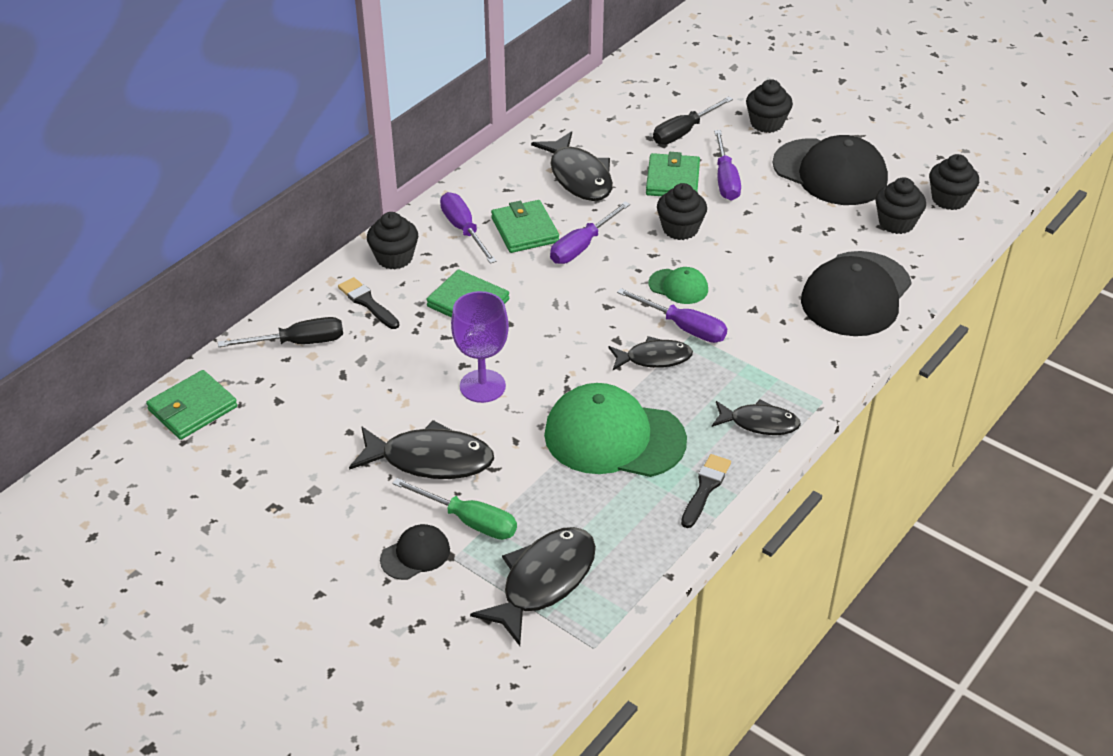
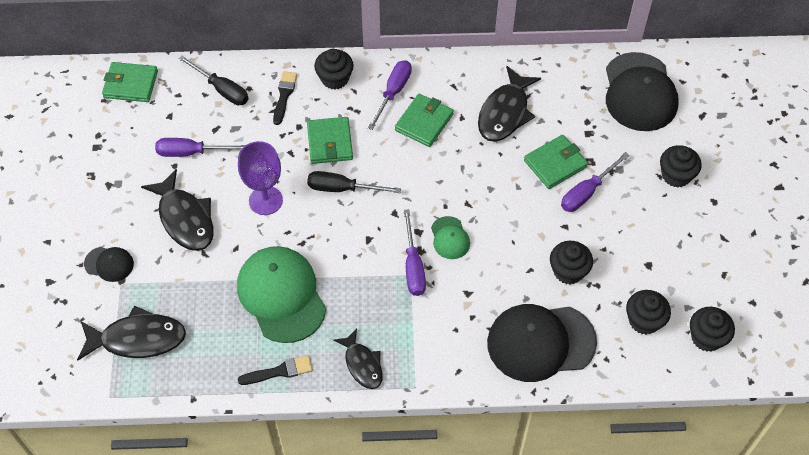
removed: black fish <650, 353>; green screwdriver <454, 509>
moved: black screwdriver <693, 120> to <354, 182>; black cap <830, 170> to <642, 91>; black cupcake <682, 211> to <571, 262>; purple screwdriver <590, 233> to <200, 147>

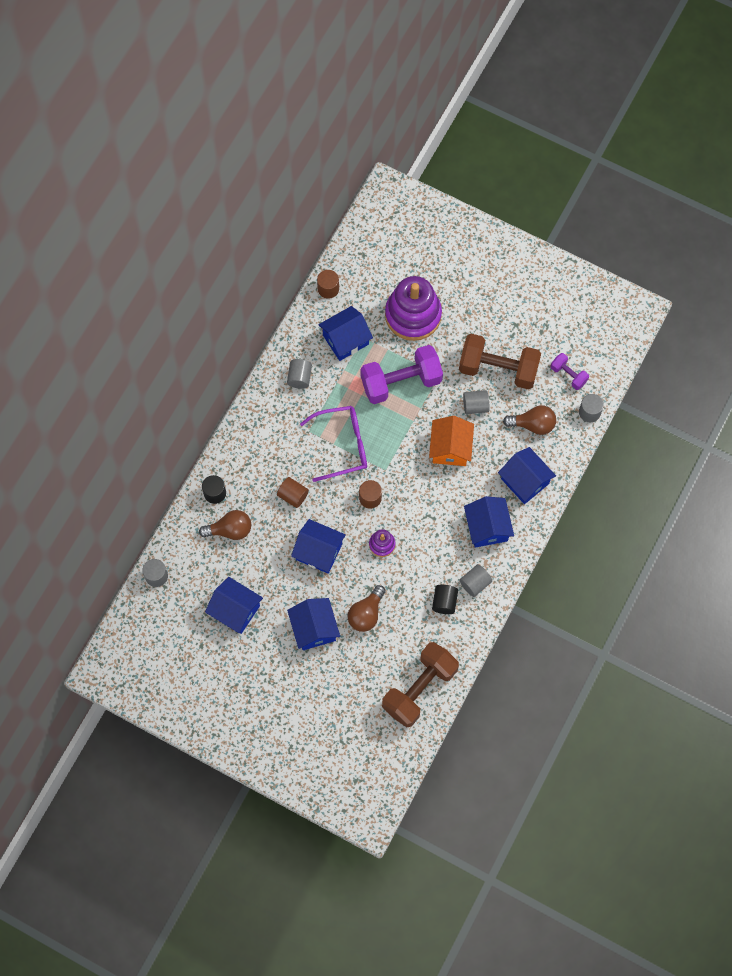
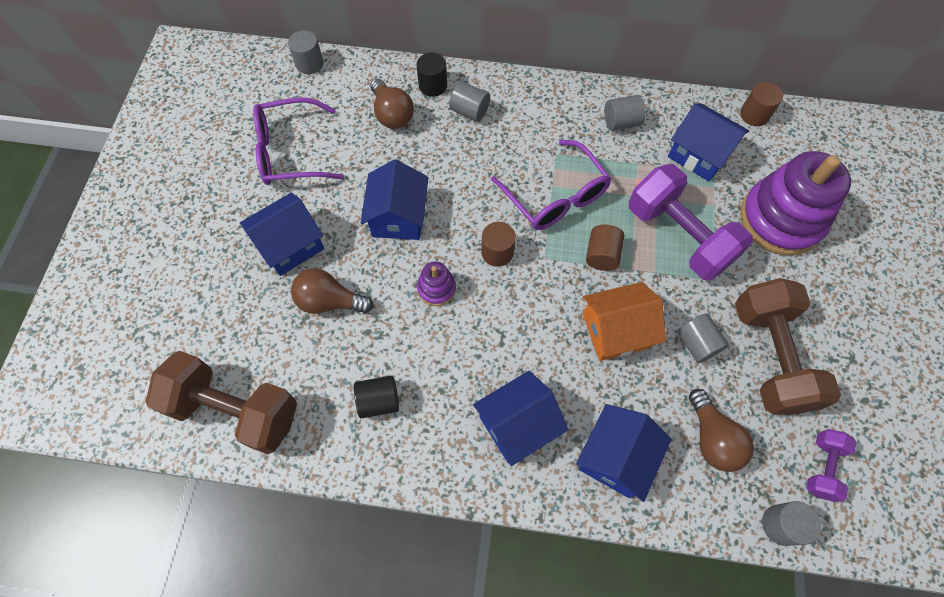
moved: brown cylinder <293, 492> to <605, 247>; grey cylinder <475, 580> to <469, 101>
replaced: blue house <234, 605> to purple glasses <298, 141>

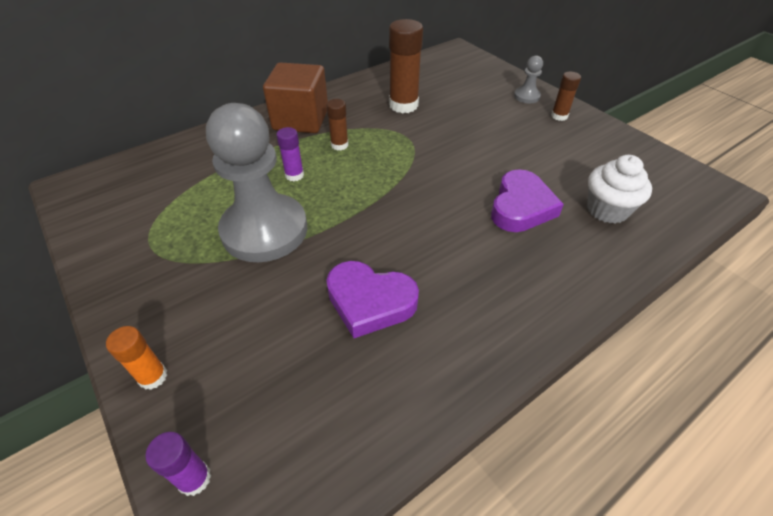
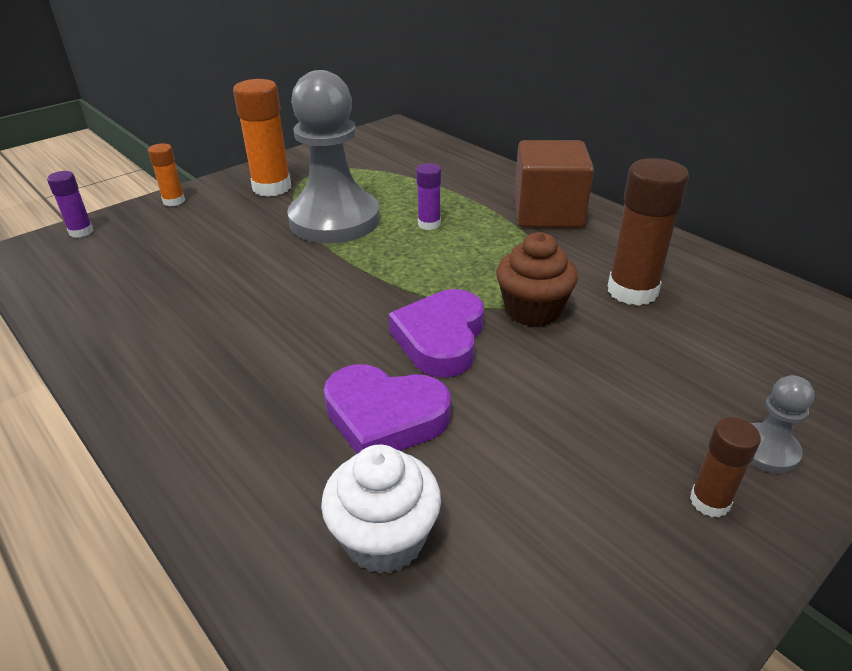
removed: brown glue stick <337, 125>
added: orange glue stick <262, 138>; brown cupcake <537, 279>
moved: purple heart <372, 299> to <436, 333>

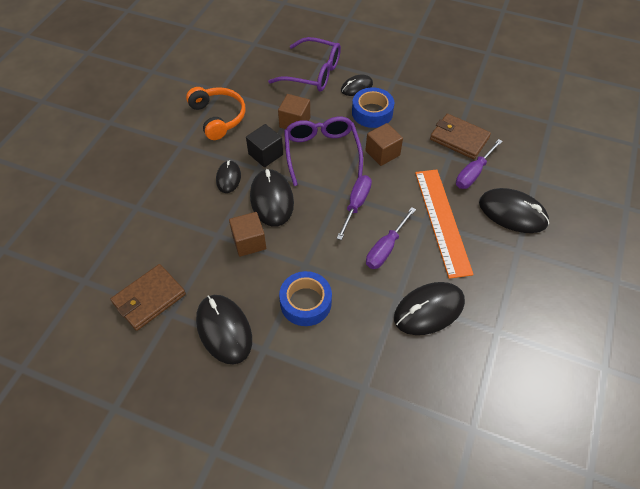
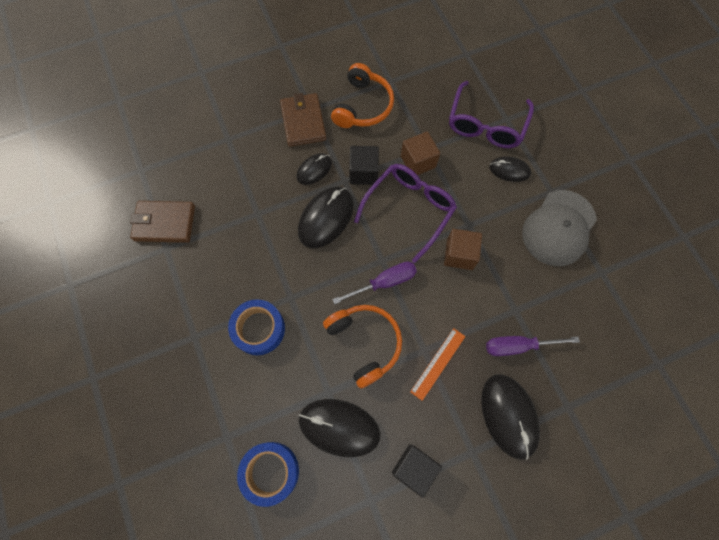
removed: brown cube <247, 234>; black mouse <224, 329>
added: grey cap <559, 228>; black cube <417, 471>
moved: blue tape <373, 107> to <268, 474>; brown wallet <460, 136> to <303, 120>
replaced: purple screwdriver <391, 238> to orange headphones <362, 346>
turned: purple glasses <304, 64> = <491, 114> 45 degrees clockwise
resized: orange ruler <444, 224> = <437, 364> x0.53

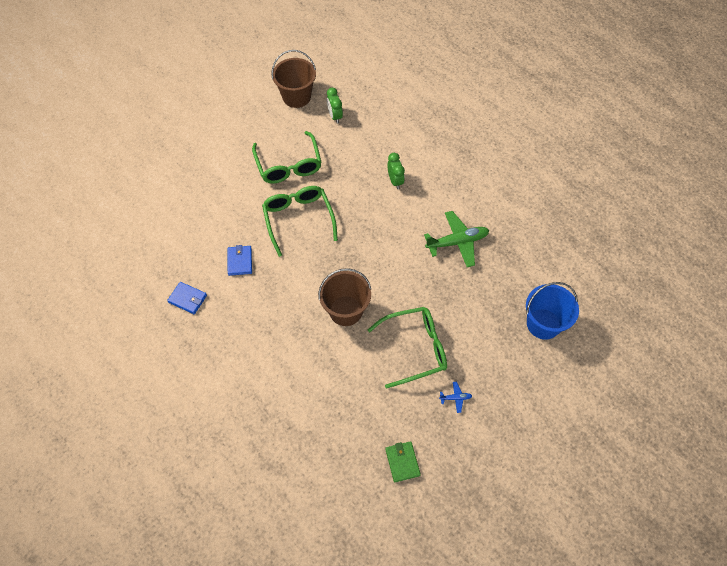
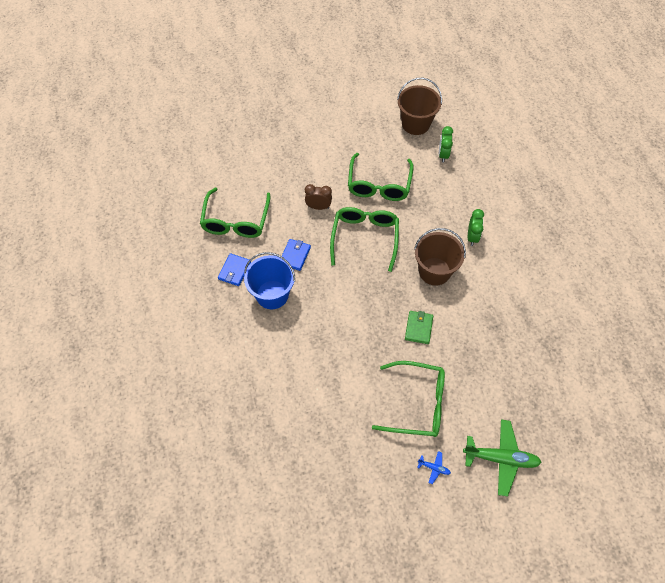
added: brown clock <318, 197>; green glasses <235, 213>
moved: green plane <456, 239> to <502, 458>; brown bucket <344, 297> to <440, 257>; blue bucket <552, 311> to <269, 280>; green wallet <403, 461> to <419, 327>
turned: blue wallet <187, 298> = <234, 269> 60 degrees clockwise

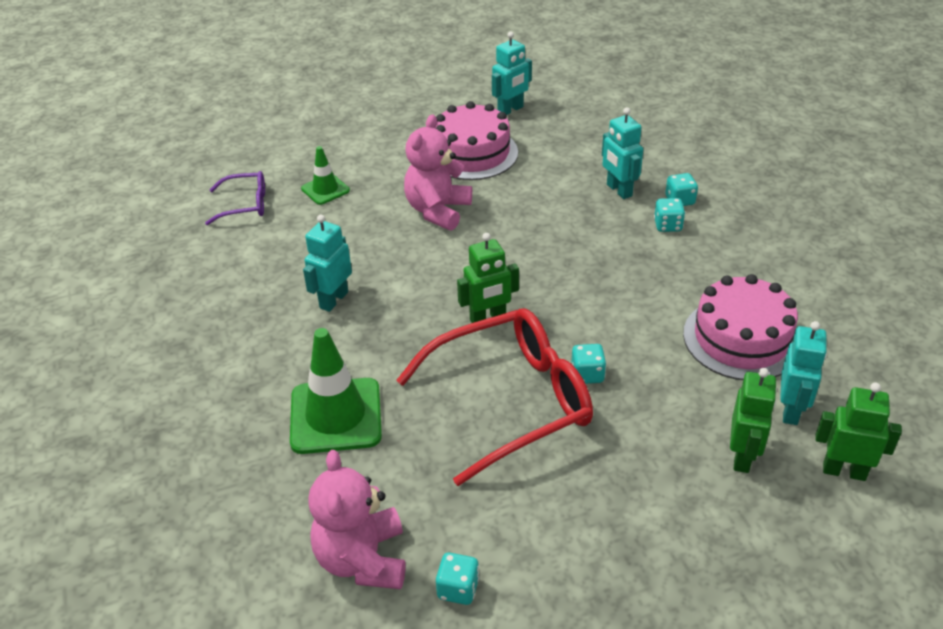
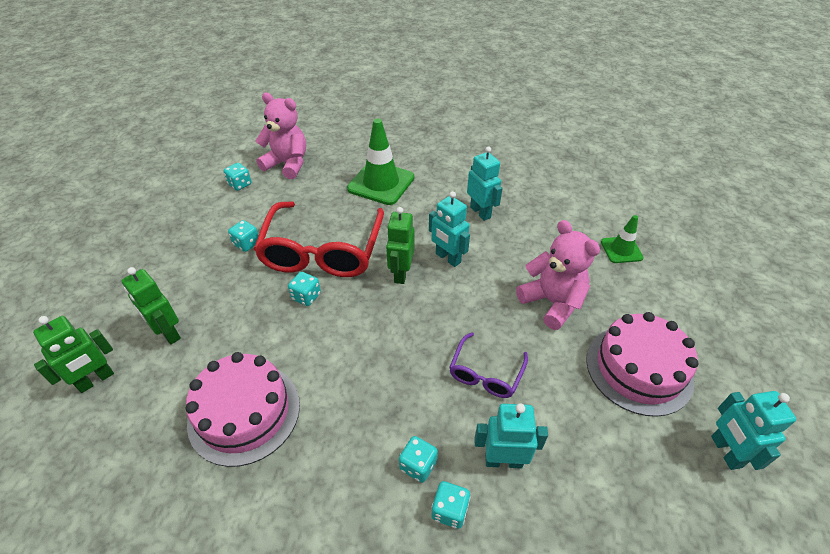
added: turquoise dice <243, 236>
moved: purple glasses <235, 198> to <488, 365>; turquoise robot <803, 373> to <449, 229>

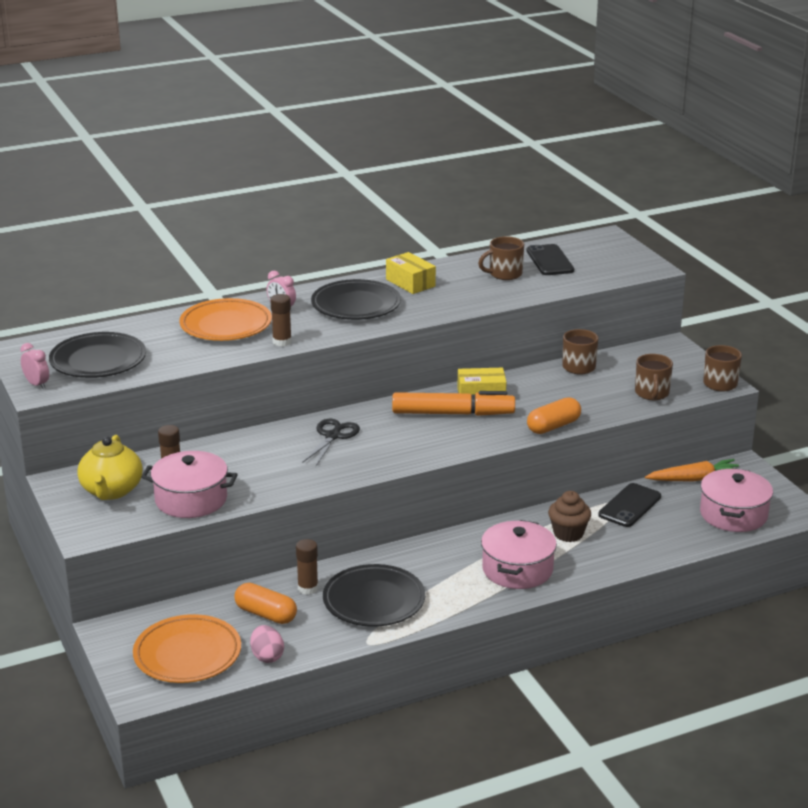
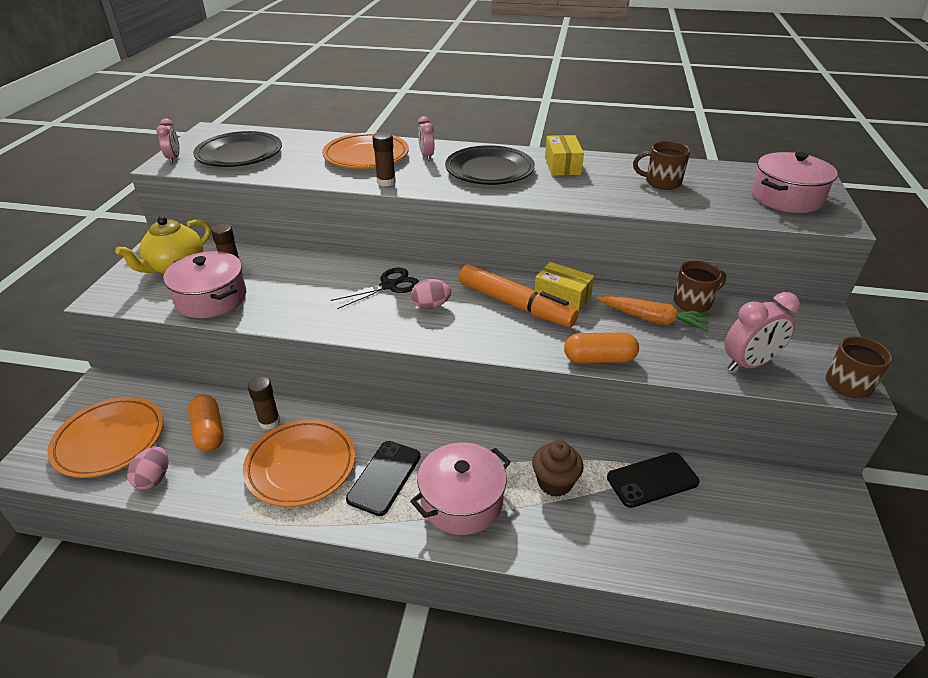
added: pink egg <431, 294>
moved: black phone <550, 259> to <383, 478>; orange carrot <692, 470> to <653, 313>; pink pot <736, 500> to <795, 182>
replaced: brown mug <654, 377> to pink clock <762, 331>
recoloured: black plate <374, 595> to orange plate <299, 463>

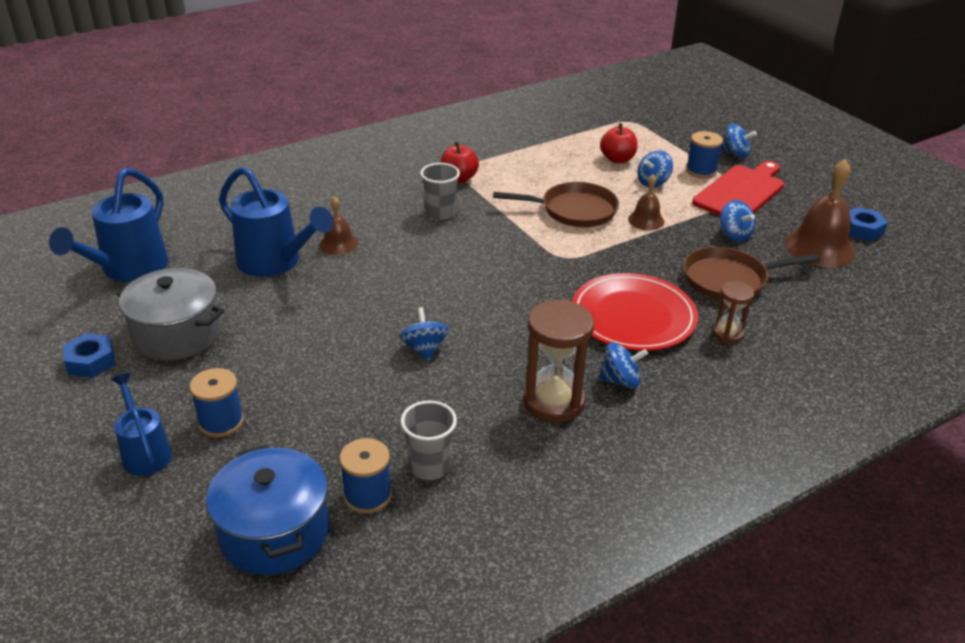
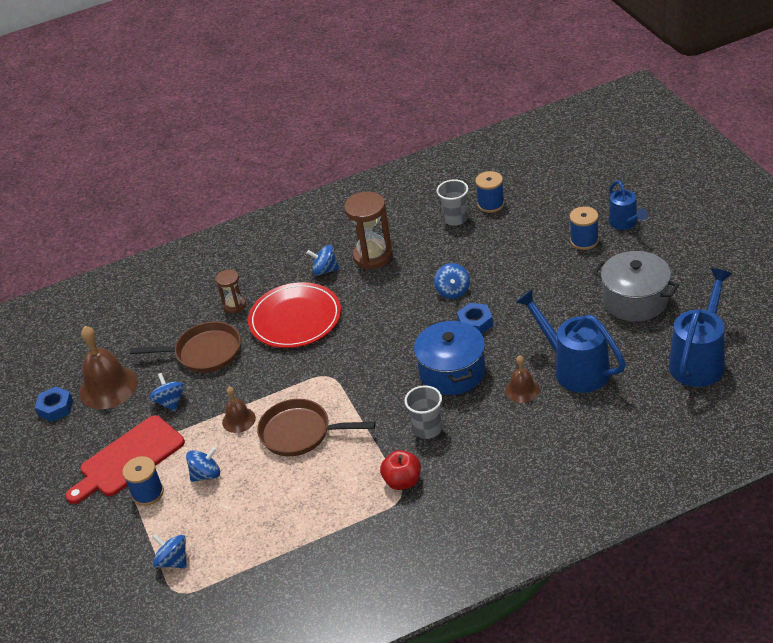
removed: red apple <619, 143>
moved: blue spinning top <739, 141> to <169, 551>; blue nut <89, 355> to <475, 318>; blue pot <267, 510> to <449, 357>

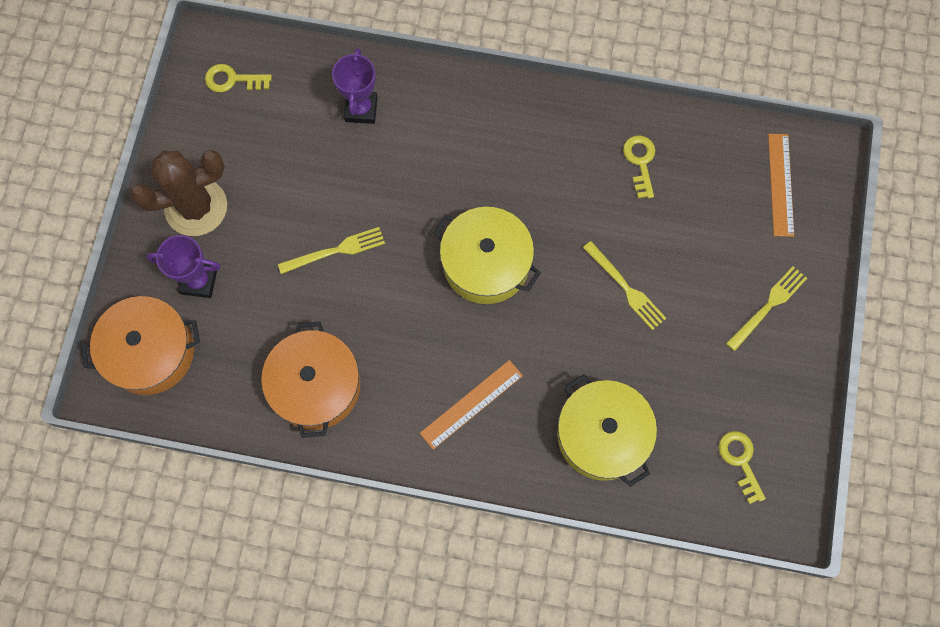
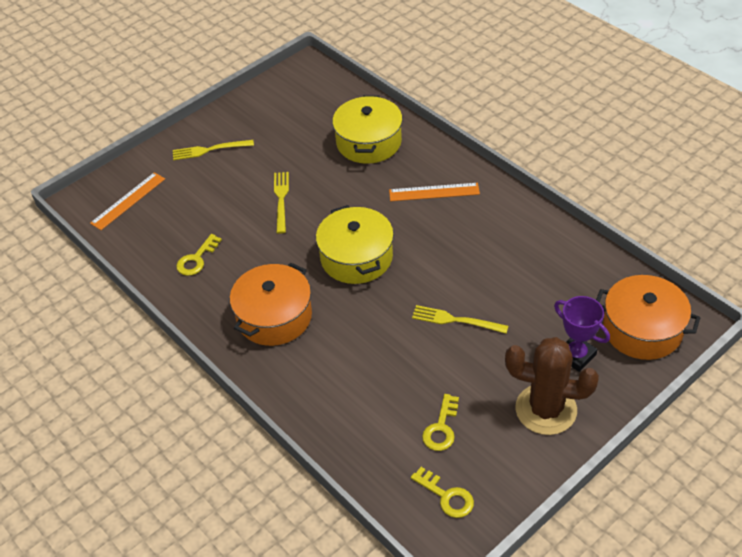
removed: purple trophy <355, 86>
moved: orange pot <310, 380> to <271, 304>; yellow key <742, 467> to <440, 422>

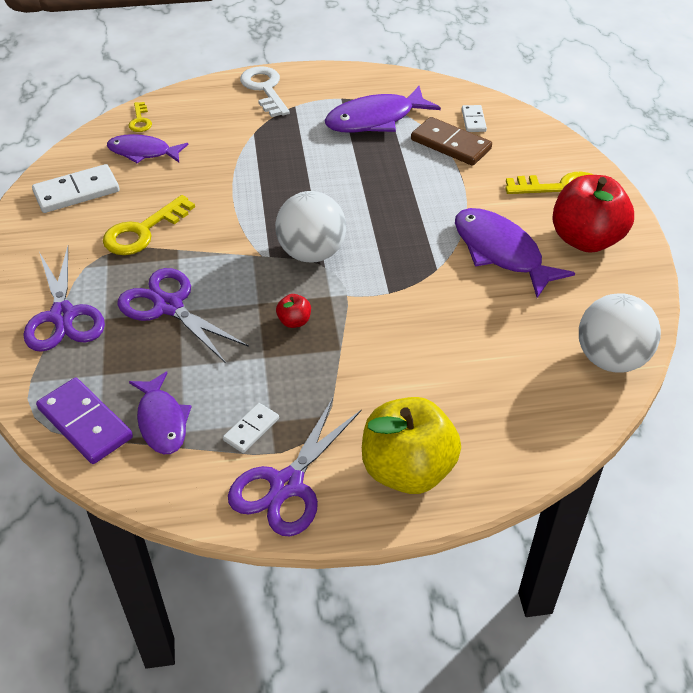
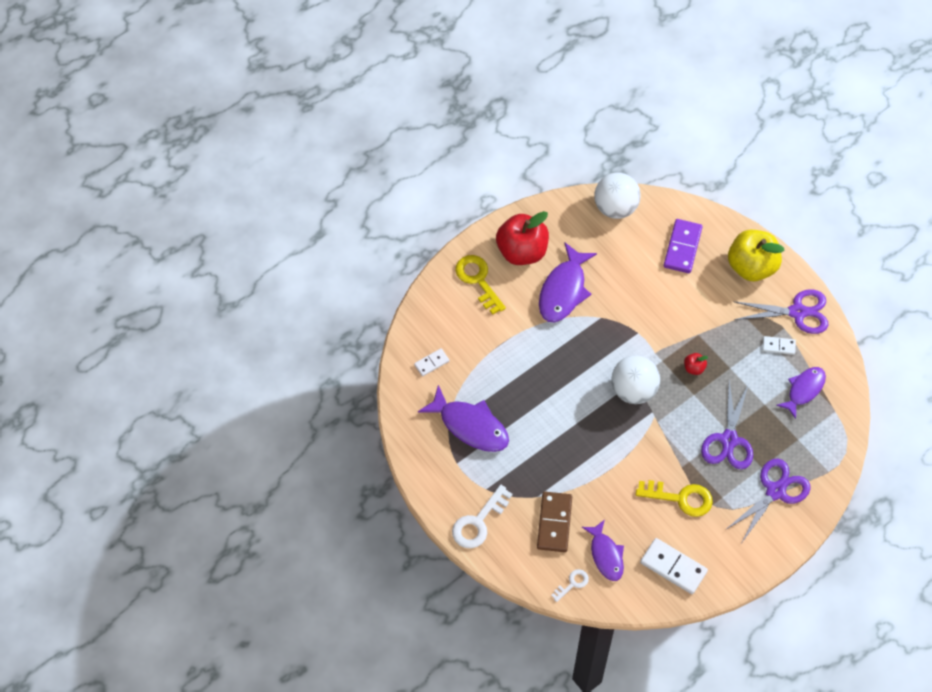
moved: brown domino <451, 141> to <554, 522>; purple domino <84, 421> to <683, 246>
recoloured: yellow key <140, 117> to white key <570, 585>

